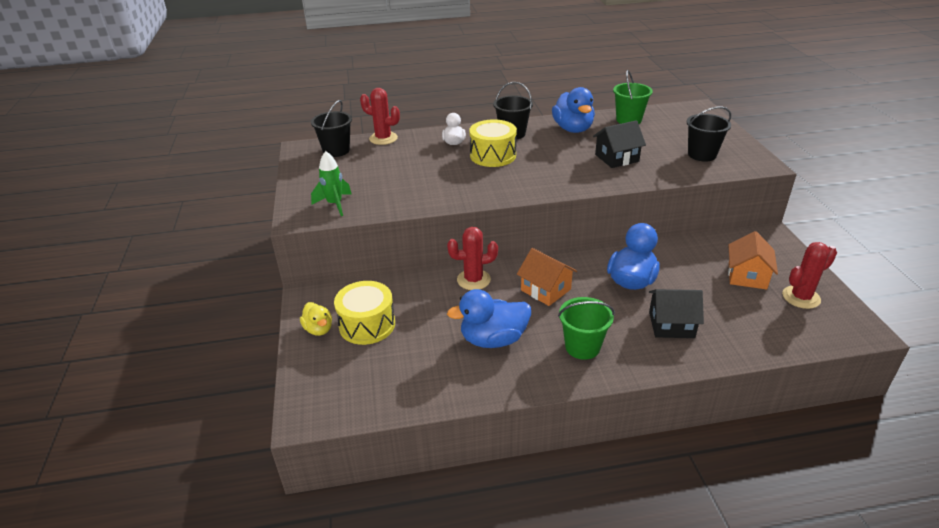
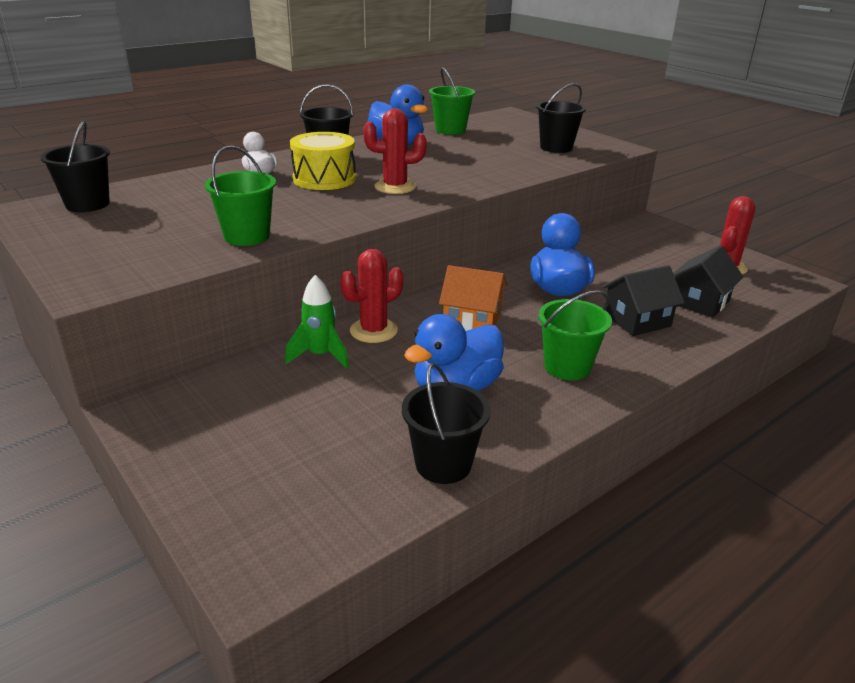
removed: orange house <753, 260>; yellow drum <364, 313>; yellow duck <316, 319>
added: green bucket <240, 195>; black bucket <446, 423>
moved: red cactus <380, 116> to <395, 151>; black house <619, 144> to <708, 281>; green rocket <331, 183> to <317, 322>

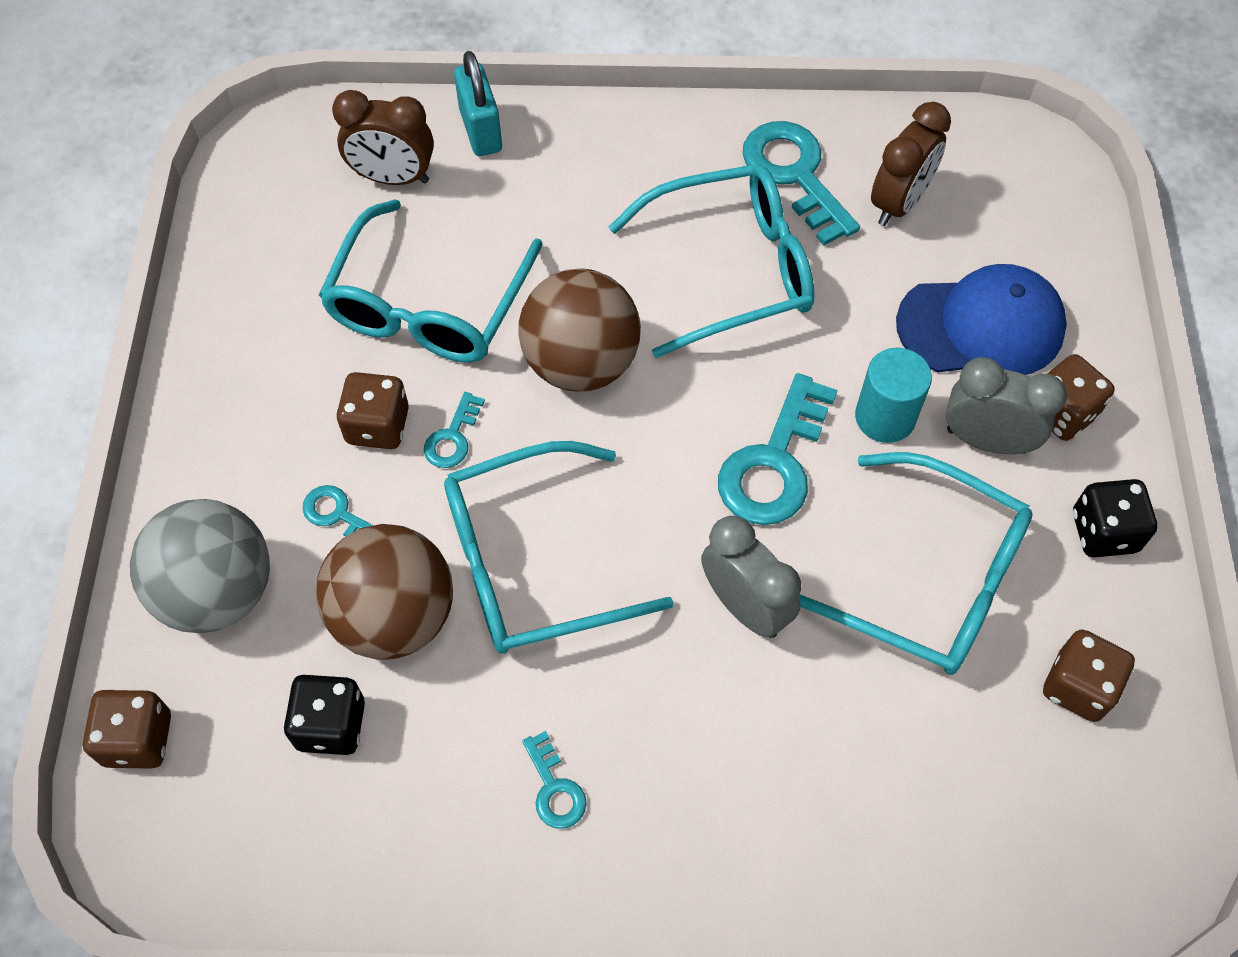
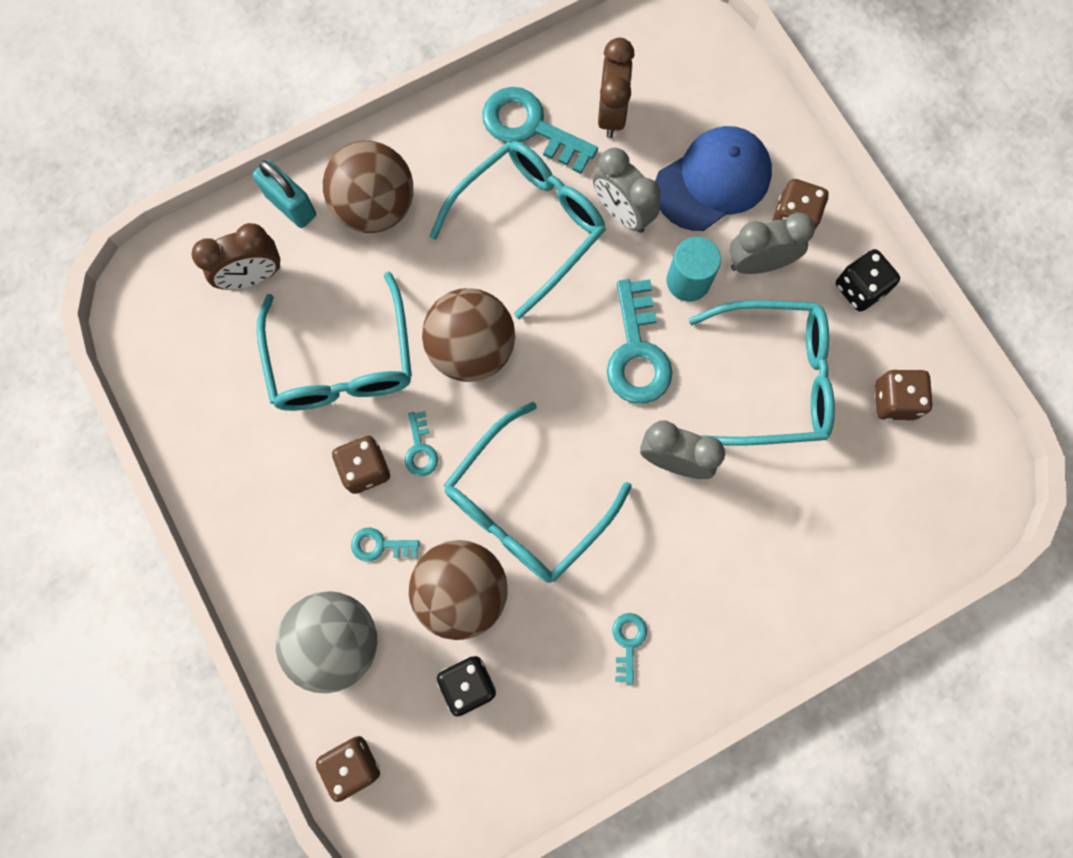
added: brown ball <368, 187>; grey clock <627, 190>
turned: turquoise key <554, 780> = <630, 649> 120 degrees counterclockwise

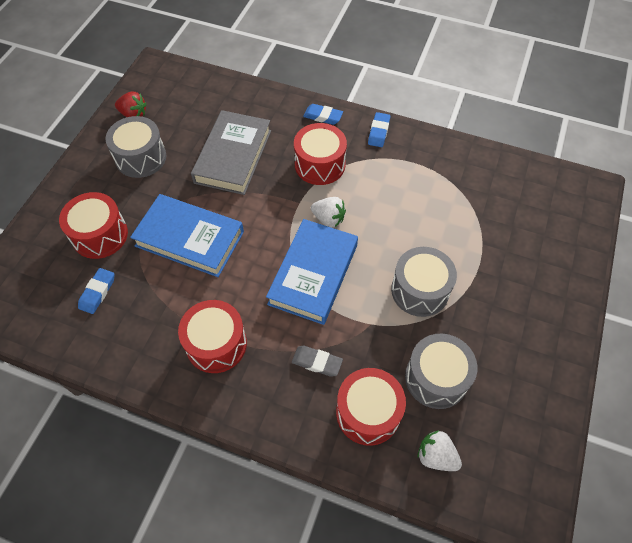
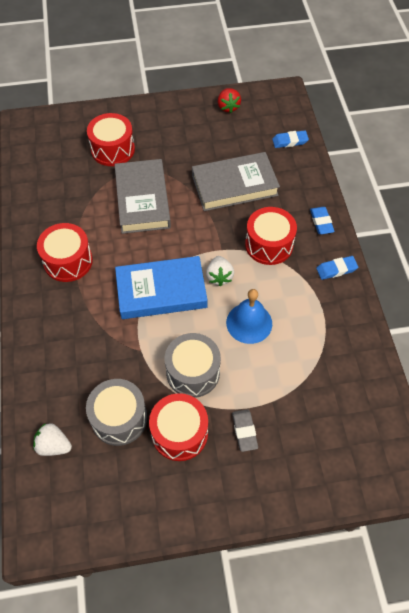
removed: grey drum <135, 147>
added: blue bell <249, 316>
moved: blue eraser <96, 291> to <290, 139>; grey eraser <317, 361> to <245, 430>; red drum <371, 407> to <178, 427>
recoloured: blue book <187, 235> to grey book <143, 196>
turned: white strawberry <439, 450> = <52, 439> 75 degrees counterclockwise

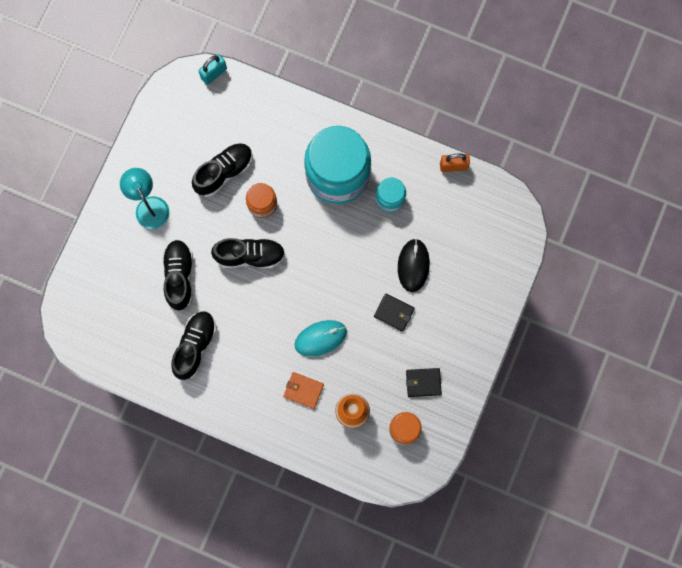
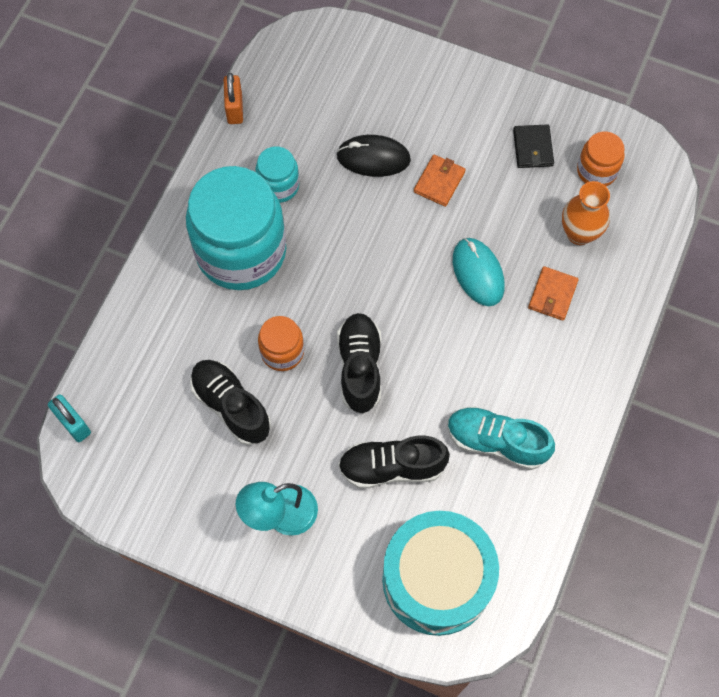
added: turquoise drum <440, 573>
recoloured: black wallet <394, 313> to orange wallet <440, 181>; black shoe <194, 345> to turquoise shoe <501, 438>

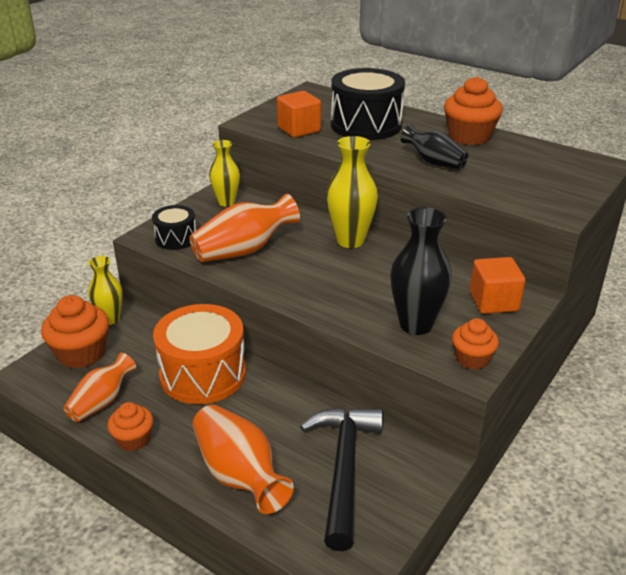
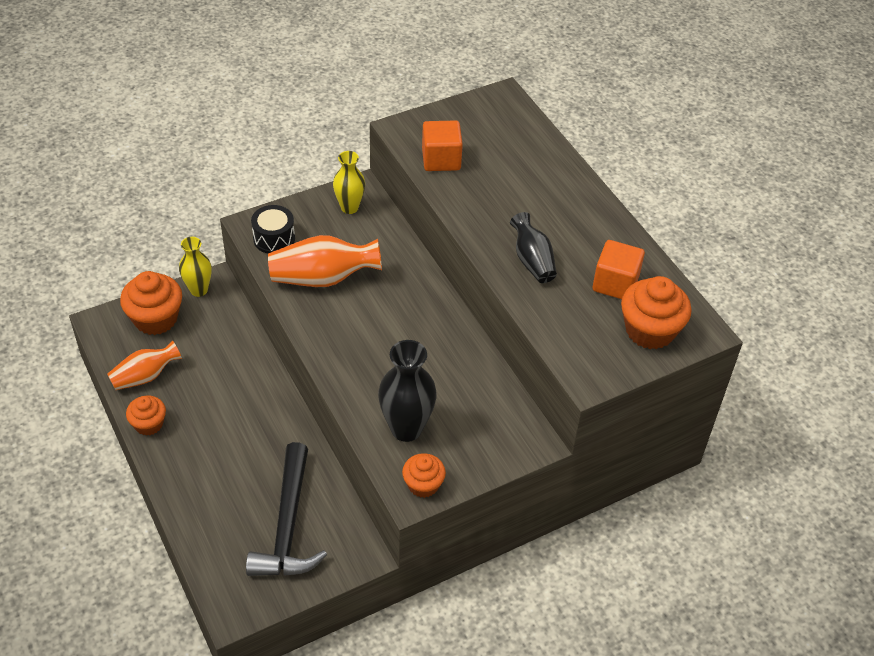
removed: black drum <368, 104>; yellow vase <352, 192>; orange drum <199, 354>; orange vase <243, 459>
moved: orange cupcake <473, 110> to <656, 312>; orange cube <497, 285> to <619, 269>
turned: black hammer <341, 479> = <286, 509> 150 degrees clockwise

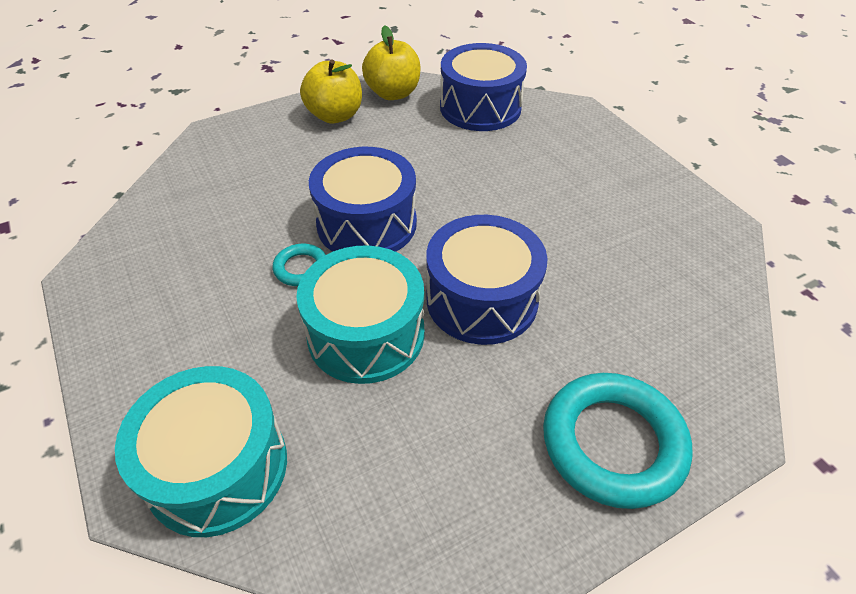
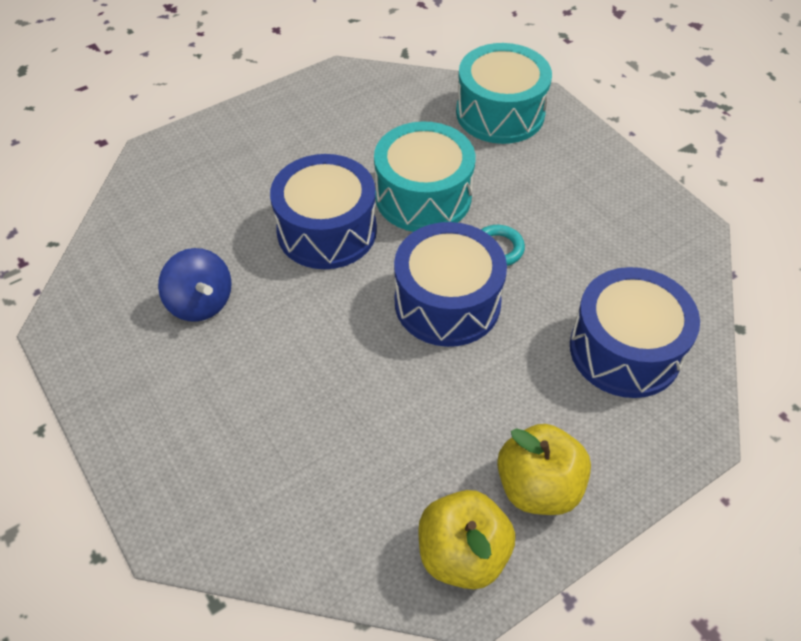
removed: turquoise ring <617, 441>
added: blue spinning top <195, 285>
moved: blue drum <483, 87> to <635, 332>

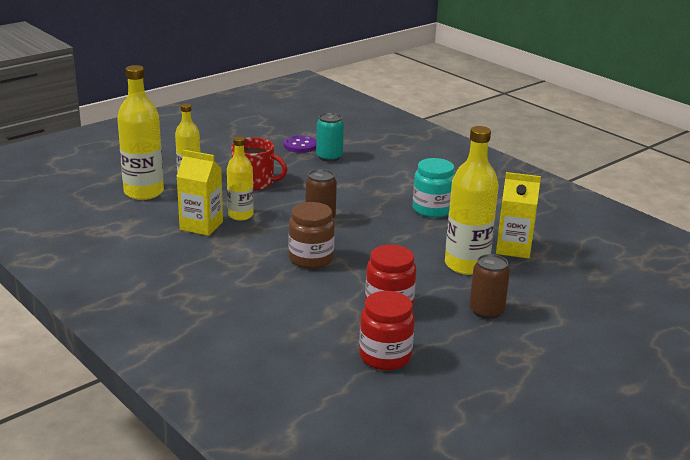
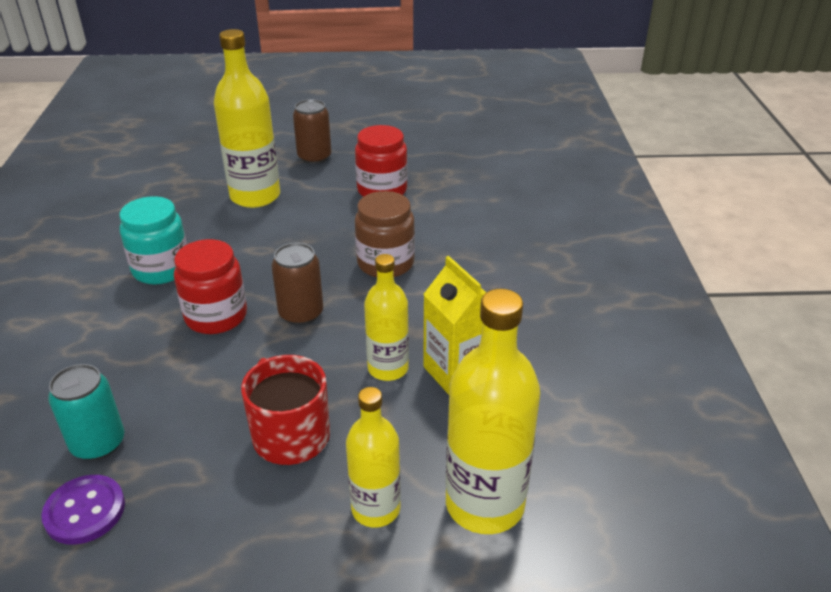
removed: yellow carton <518, 215>
moved: red jar <387, 330> to <210, 286>

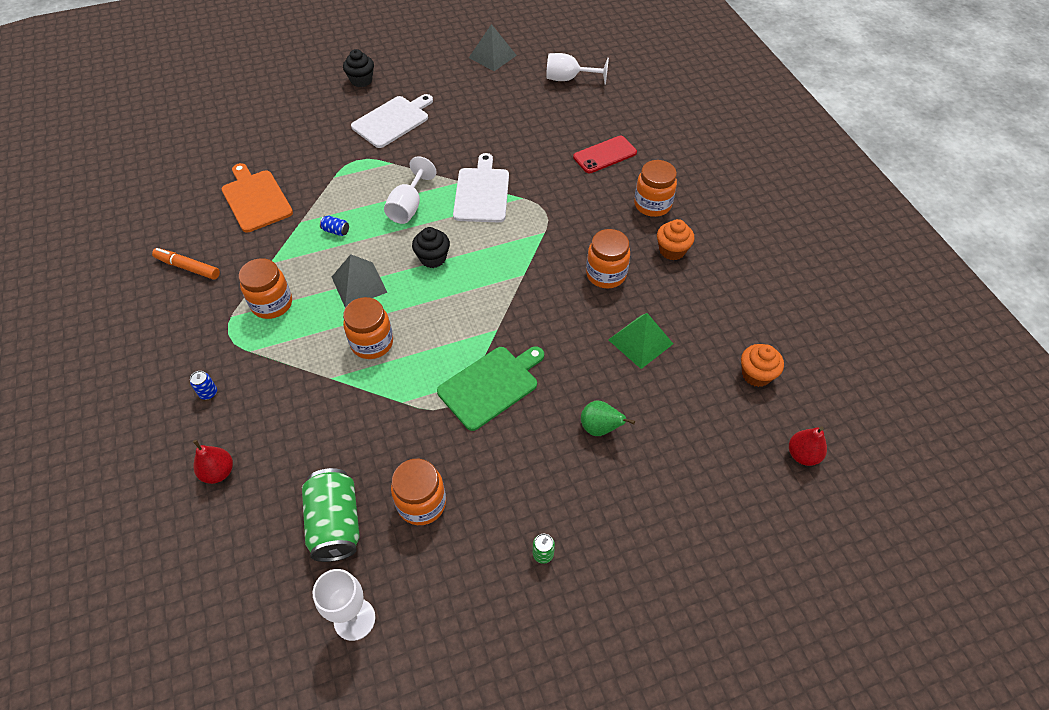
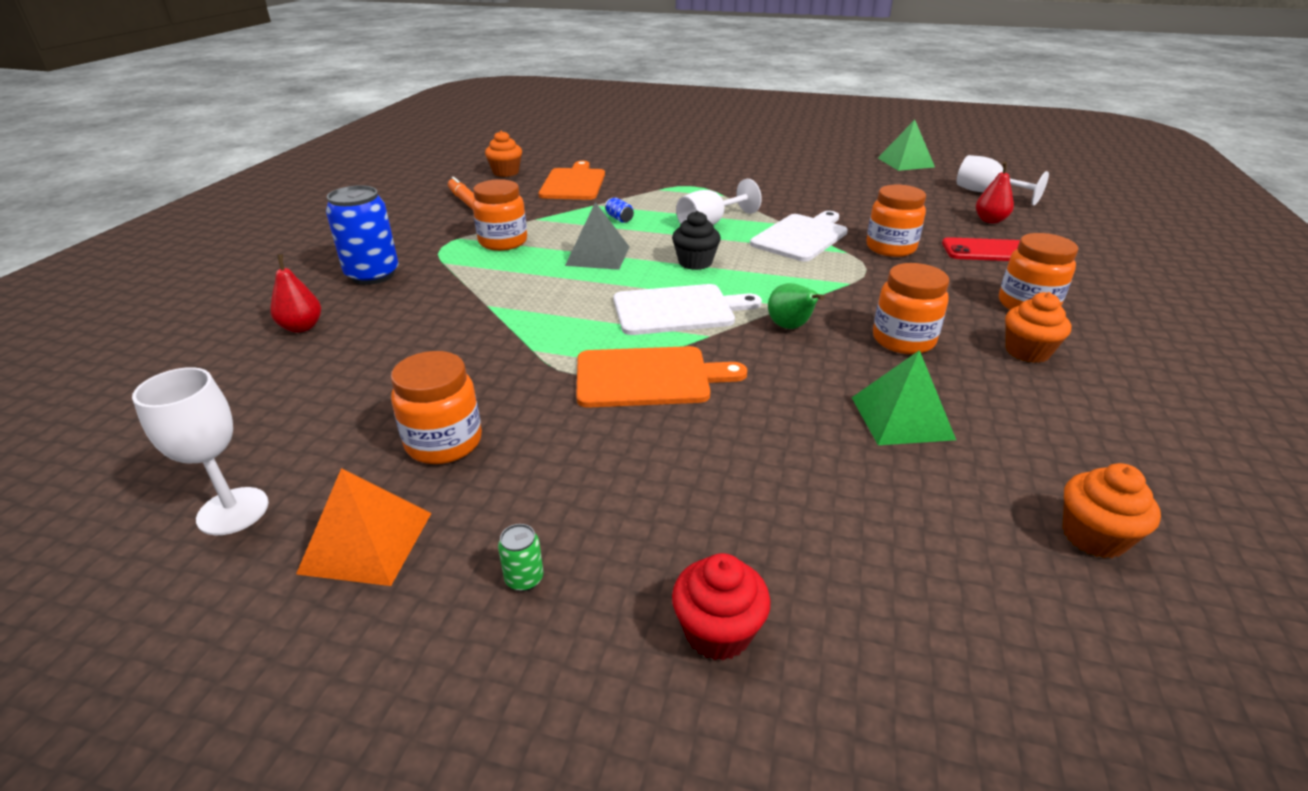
removed: black cupcake <358, 68>; green can <331, 515>
added: orange cupcake <503, 154>; orange pyramid <363, 527>; red cupcake <721, 607>
moved: white cutting board <392, 121> to <687, 309>; orange jar <368, 328> to <896, 221>; green pear <608, 418> to <796, 306>; red pear <808, 446> to <995, 192>
recoloured: grey pyramid <493, 47> to green pyramid <906, 145>; green cutting board <490, 388> to orange cutting board <661, 377>
resized: blue can <203, 385> = <362, 235> x2.42

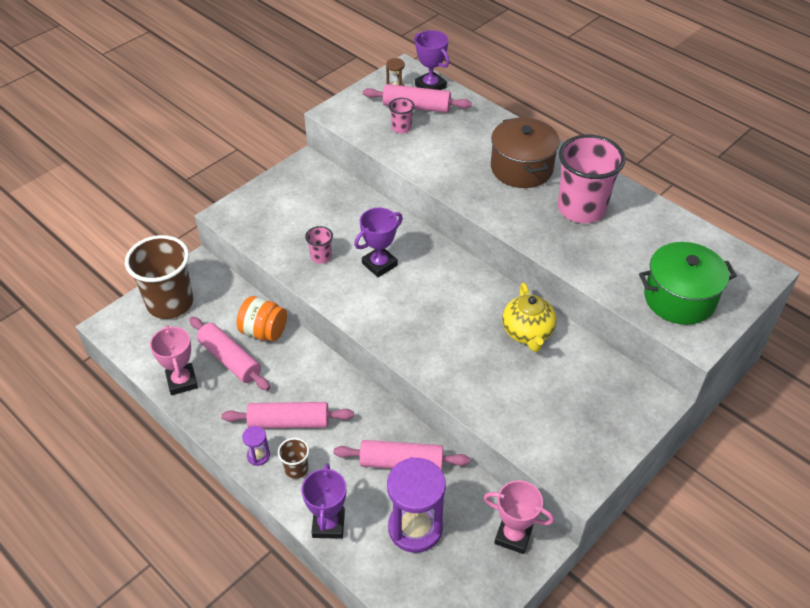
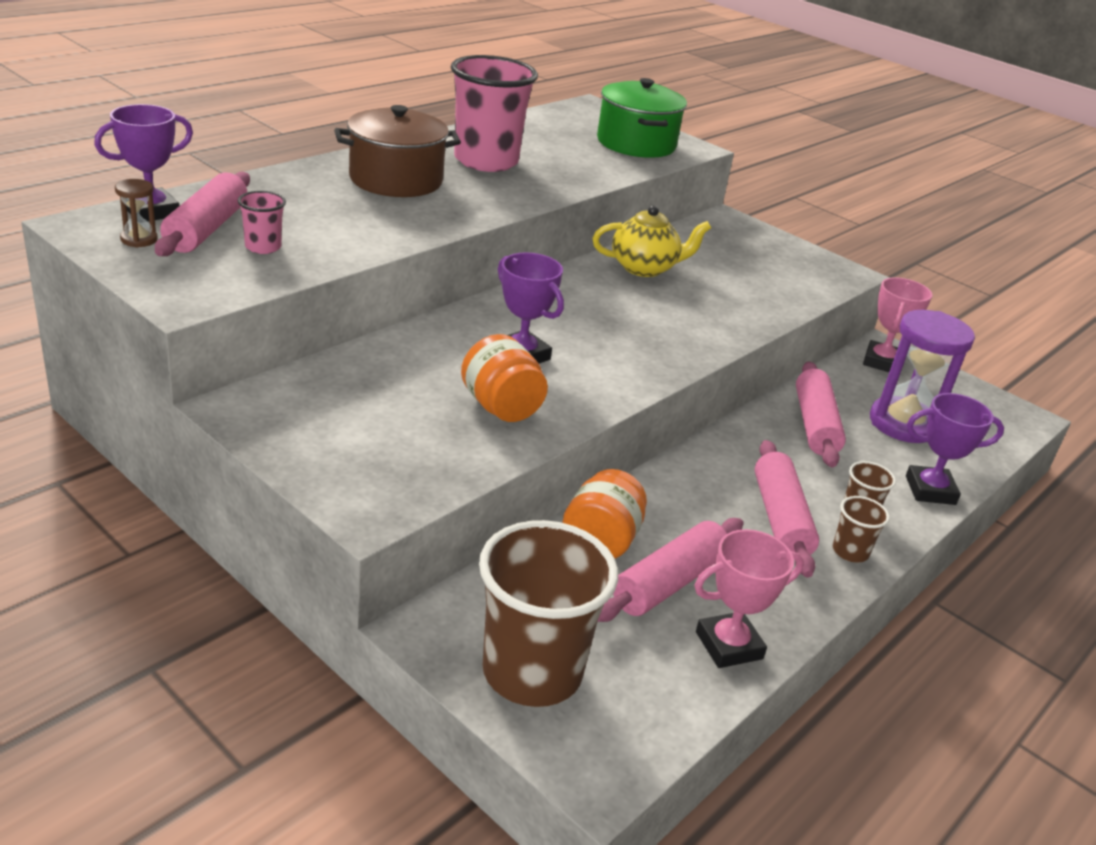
replaced: pink cup <319, 245> to orange jar <504, 378>; purple hourglass <256, 446> to brown cup <861, 529>

